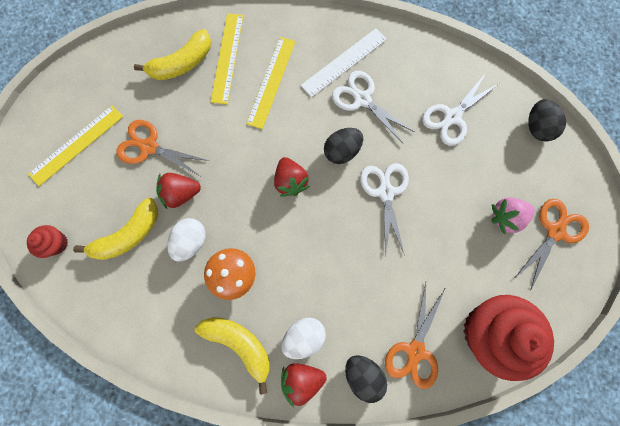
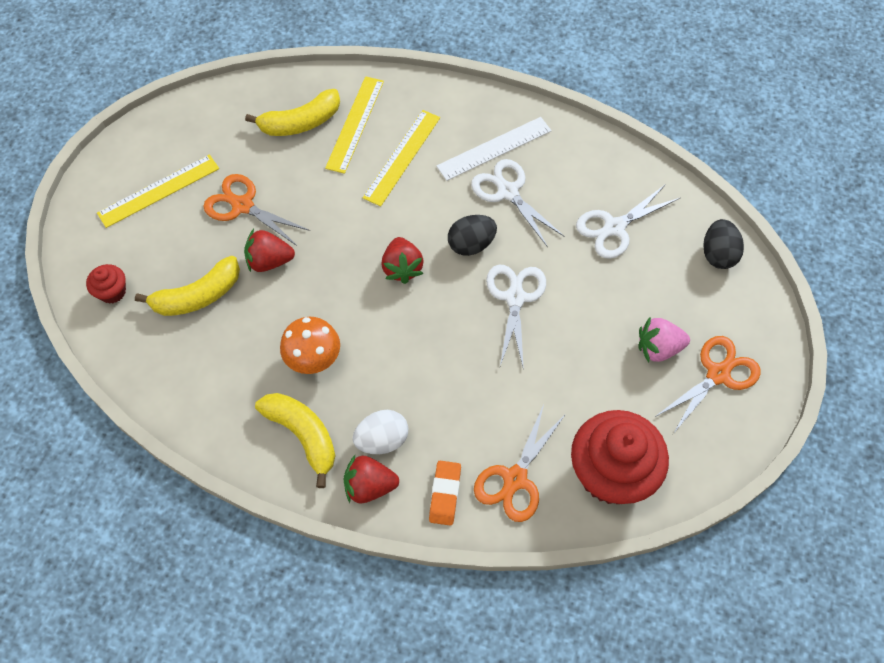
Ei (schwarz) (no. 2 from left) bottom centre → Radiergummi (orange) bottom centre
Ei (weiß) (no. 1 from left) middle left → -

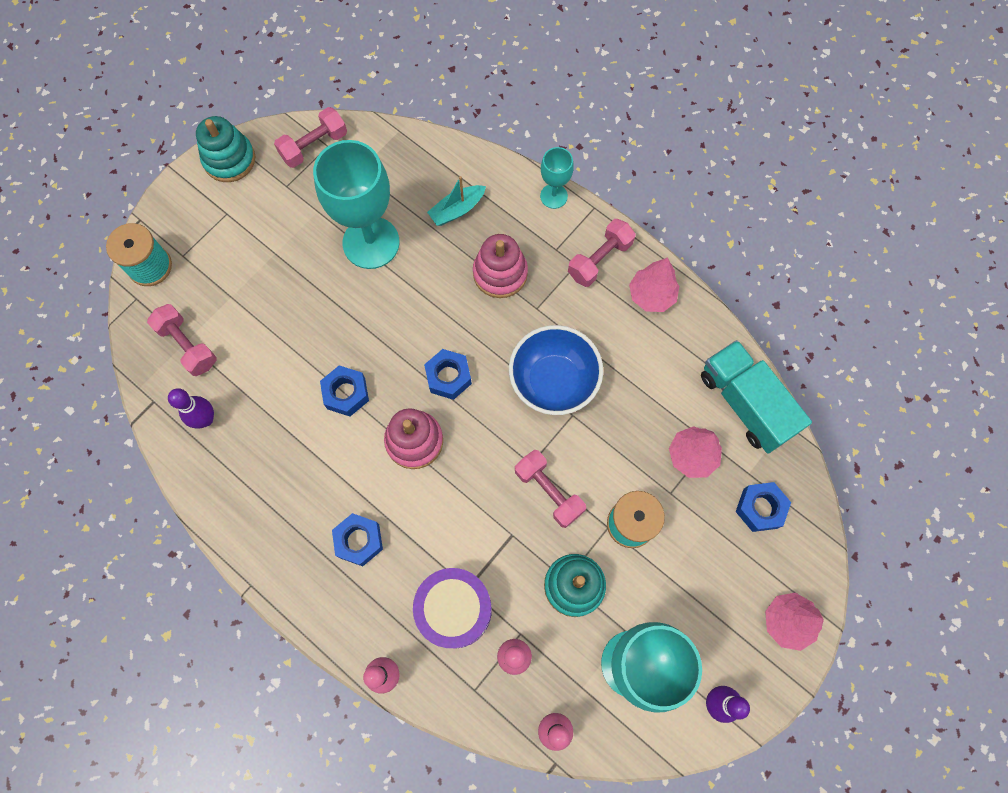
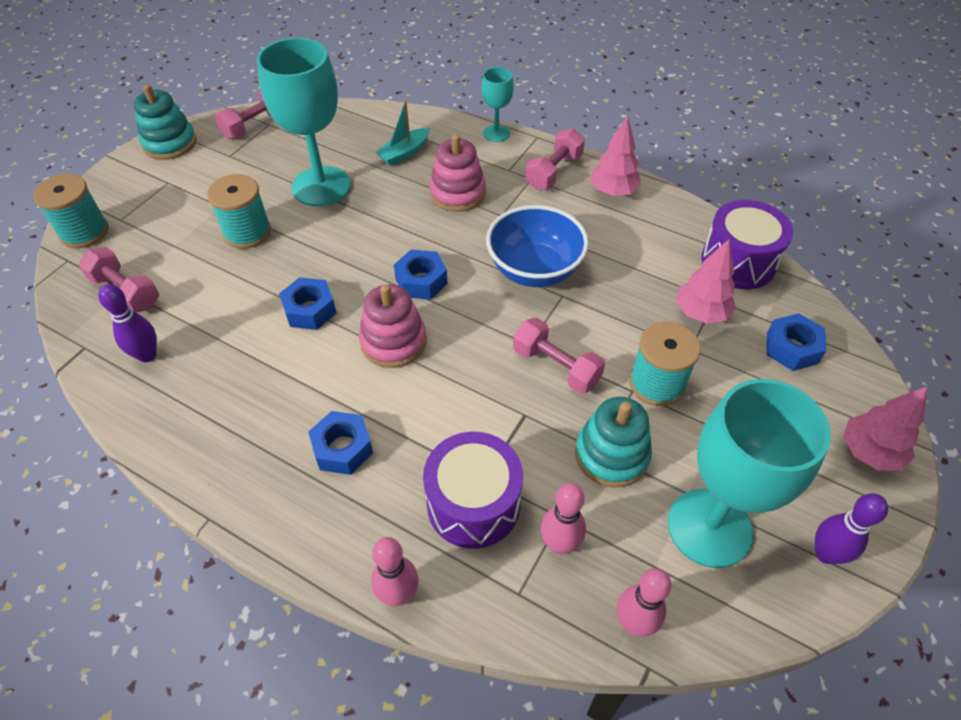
- → Garnrolle (türkis) (no. 2 from left) top left
Lastwagen (türkis) middle right → Trommel (lila) (no. 2 from left) middle right

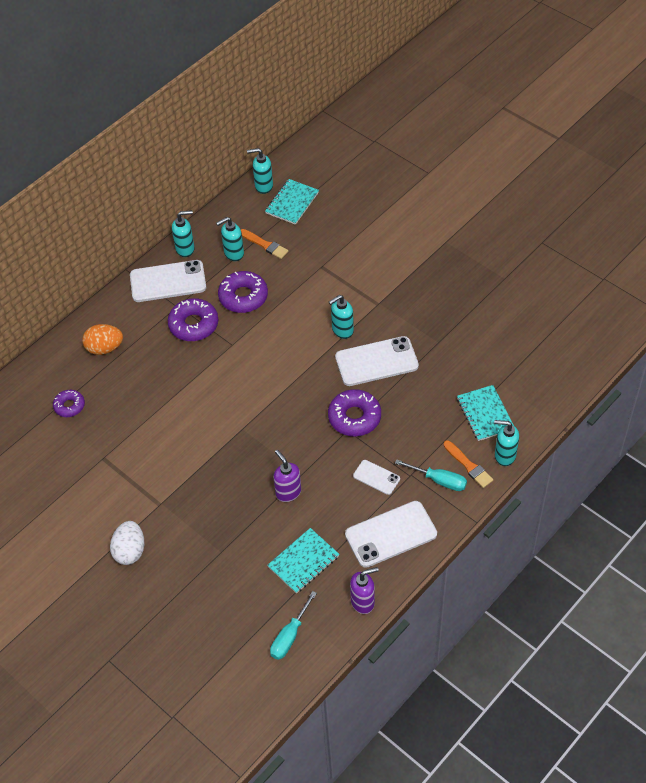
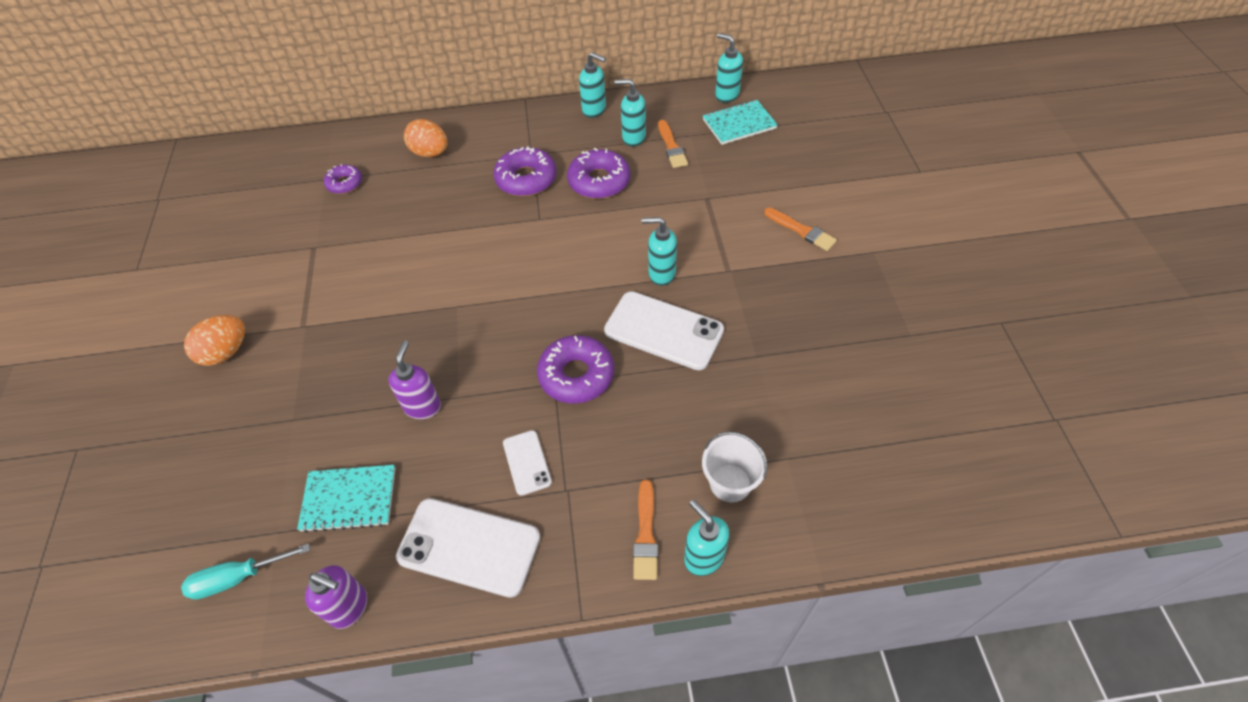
Ei (weiß) bottom left → Ei (orange) (no. 1 from left) middle left
Notizbuch (türkis) (no. 3 from left) middle right → Eimer (weiß) centre
- → Pinsel (orange) (no. 3 from left) top centre
Handy (weiß) (no. 1 from left) middle left → -
Schraubenzieher (türkis) (no. 2 from left) middle right → -

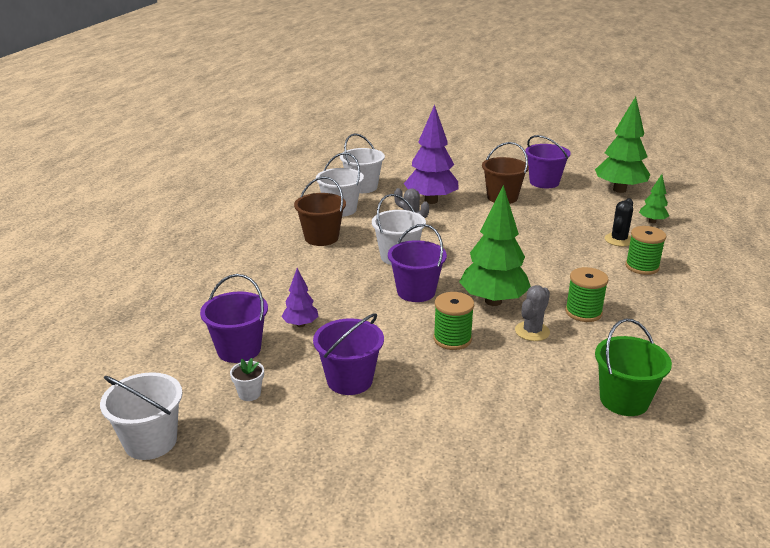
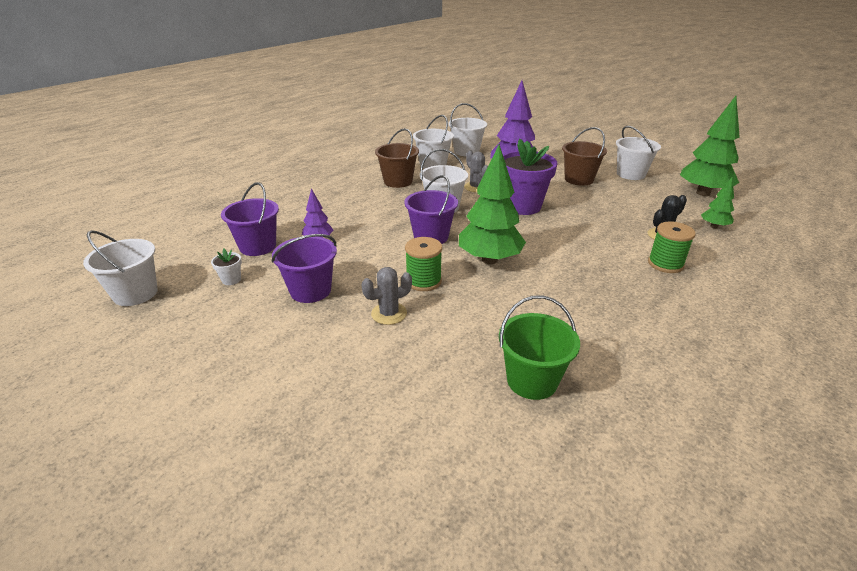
Kaktus (grau) (no. 2 from left in the first image) middle right → Kaktus (grau) (no. 1 from left) centre, shifted
- → Blumentopf (lila) top centre
Eimer (lila) (no. 4 from left) top right → Eimer (weiß) (no. 5 from left) top right
Garnrolle (grün) (no. 2 from left) middle right → -

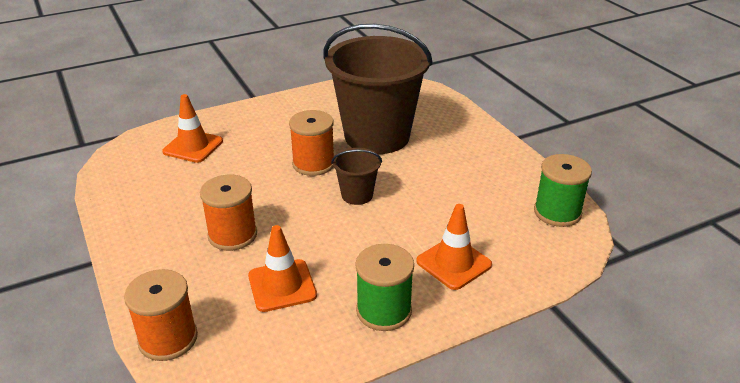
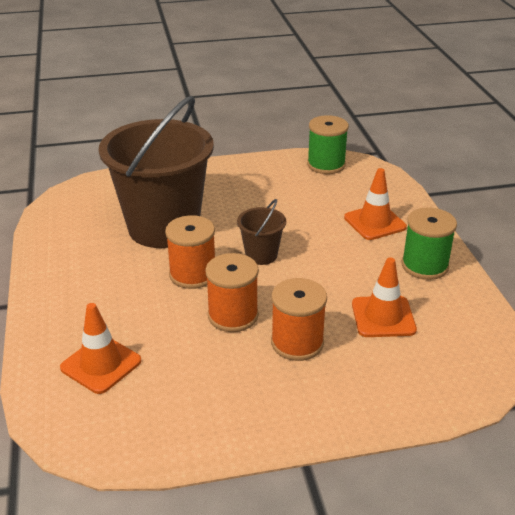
Garnrolle (orange) (no. 1 from left in the first image) bottom left → Garnrolle (orange) (no. 2 from left) centre, shifted

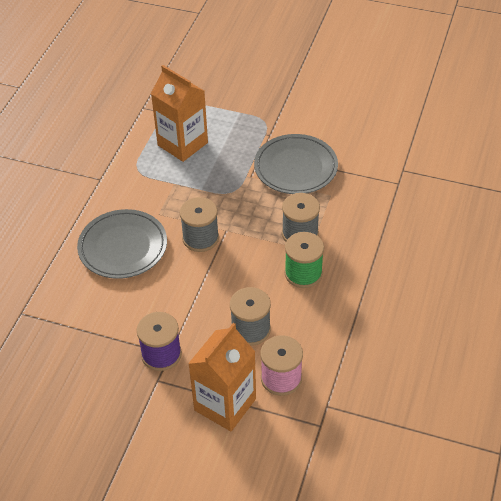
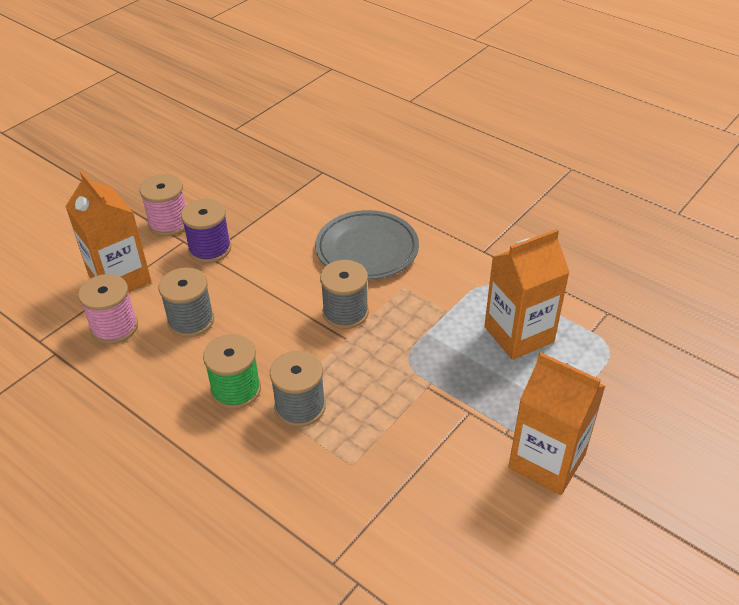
- → Garnrolle (rosa) (no. 2 from left) middle left
- → Getränkekarton (orange) (no. 3 from left) bottom right
Teller (grau) (no. 2 from left) top centre → -

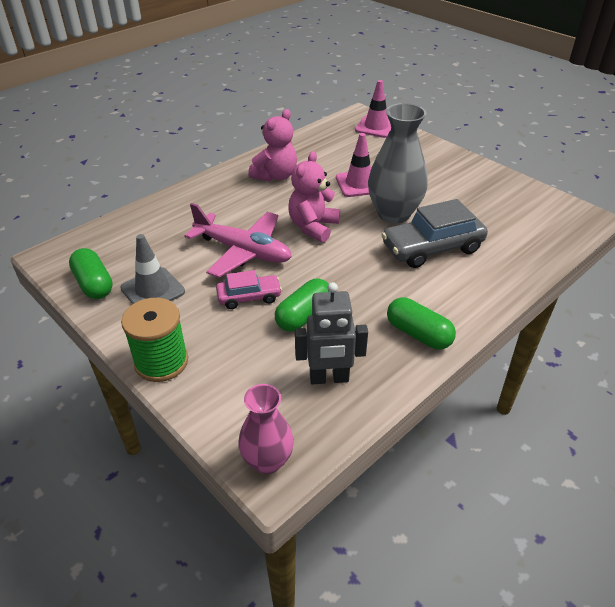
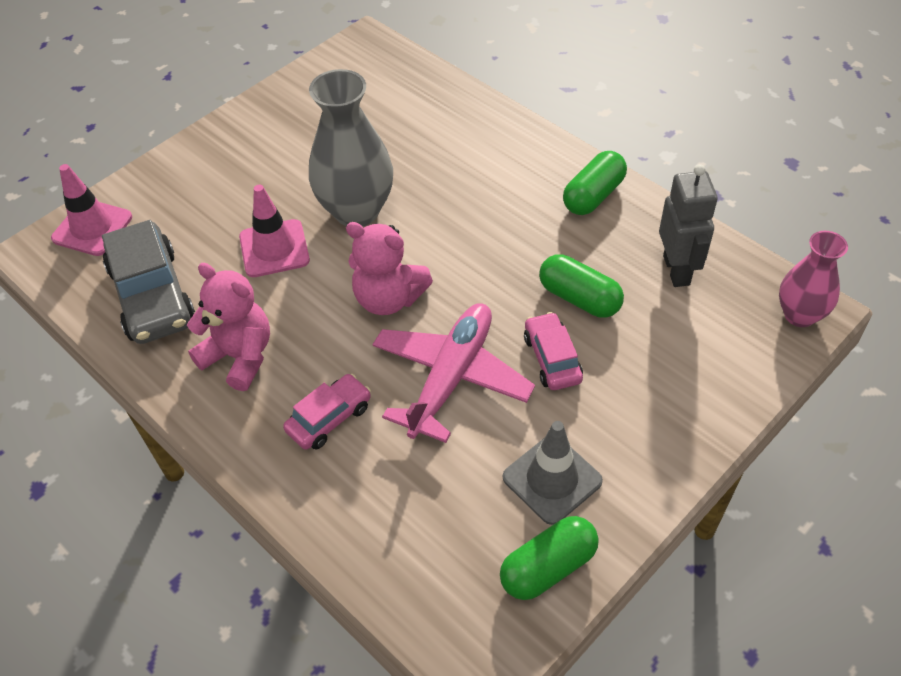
Auto (grau) middle right → Auto (grau) middle left, shifted
- → Auto (rosa) (no. 1 from left) centre
Garnrolle (grün) middle left → -

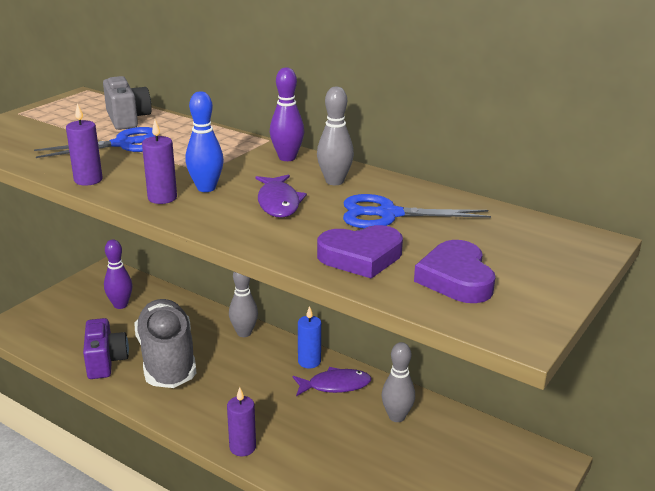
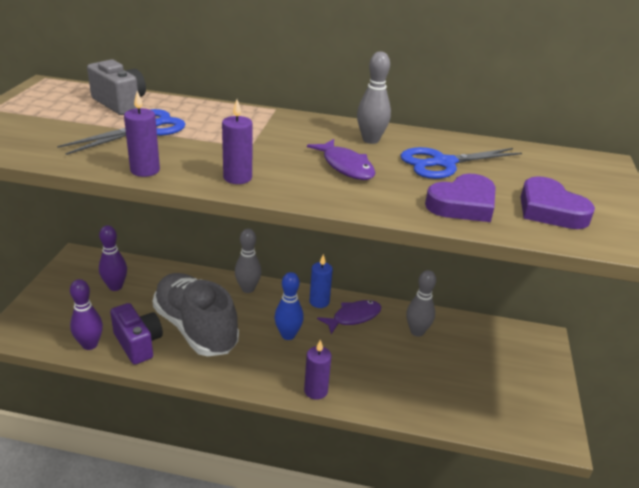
Bowlingkegel (lila) (no. 2 from left in the first image) top centre → Bowlingkegel (lila) (no. 1 from left) middle left, shifted
Bowlingkegel (blau) top left → Bowlingkegel (blau) centre, shifted

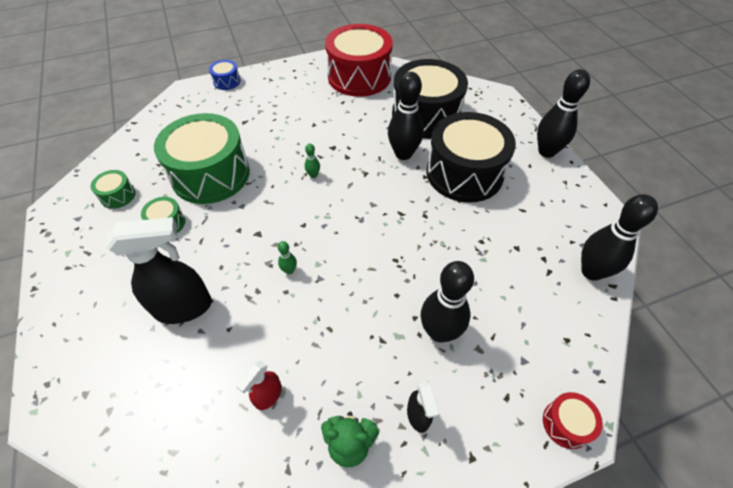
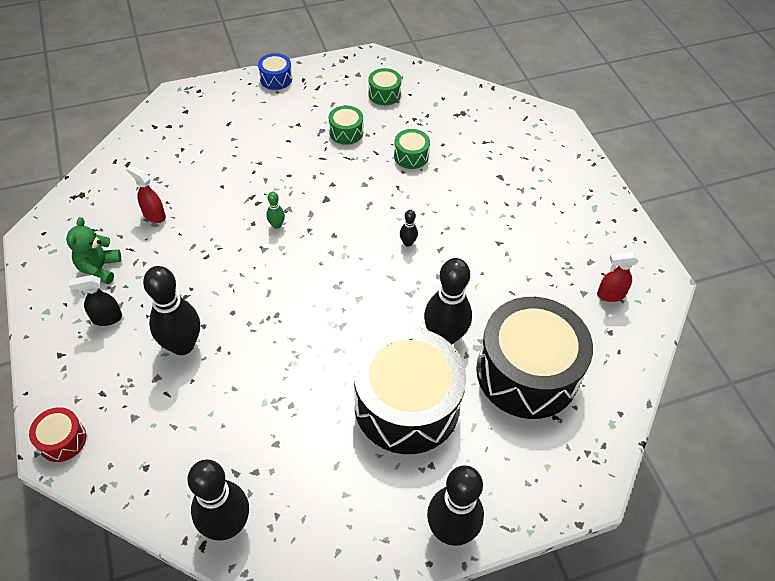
Trommel (blau) top left → Trommel (blau) top centre, shifted
Trommel (grün) (no. 3 from left) top left → Trommel (grün) (no. 3 from left) top centre, x0.42
Bowlingkegel (grün) (no. 2 from left) top centre → Bowlingkegel (schwarz) (no. 3 from left) centre
Trommel (rot) (no. 1 from left) top centre → Sprühflasche (rot) (no. 2 from left) middle right
Sprühflasche (schwarz) (no. 1 from left) middle left → -

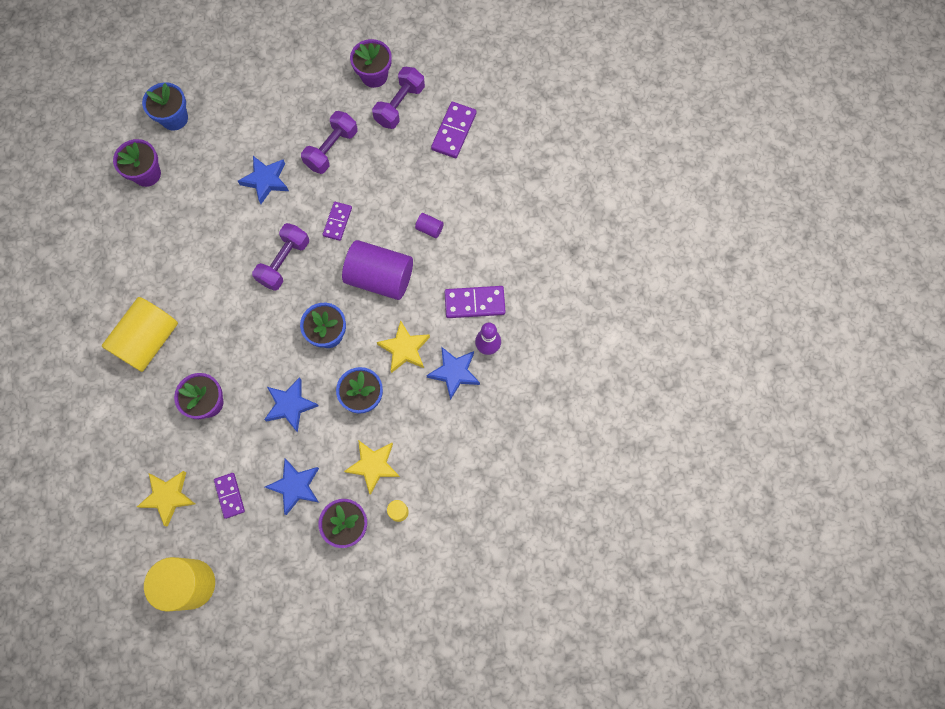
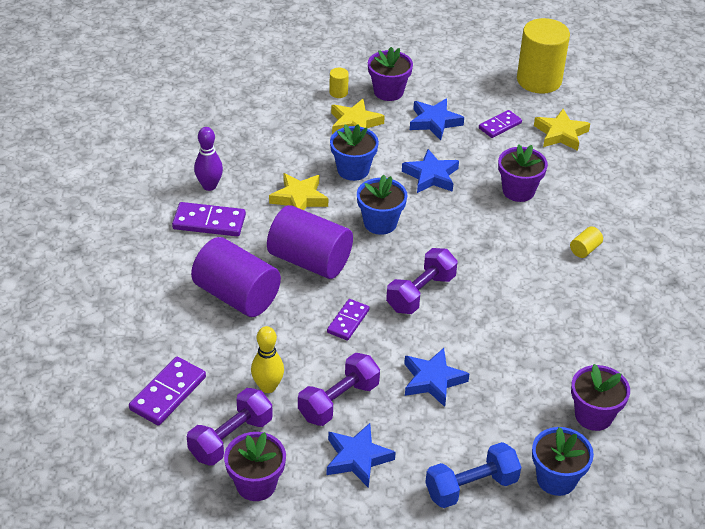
Vollzylinder (lila) (no. 2 from left in the first image) top centre → Vollzylinder (lila) (no. 1 from left) centre, x2.46
- → Bowlingkegel (gelb) bottom centre
Stern (blau) (no. 4 from left in the first image) centre → Stern (blau) (no. 1 from left) bottom centre, shifted
- → Hantel (blau) bottom right
Dominostein (lila) (no. 1 from left in the first image) bottom left → Dominostein (lila) (no. 4 from left) top right, 60 degrees clockwise
Vollzylinder (gelb) (no. 1 from left in the first image) middle left → Vollzylinder (gelb) (no. 3 from left) middle right, x0.41

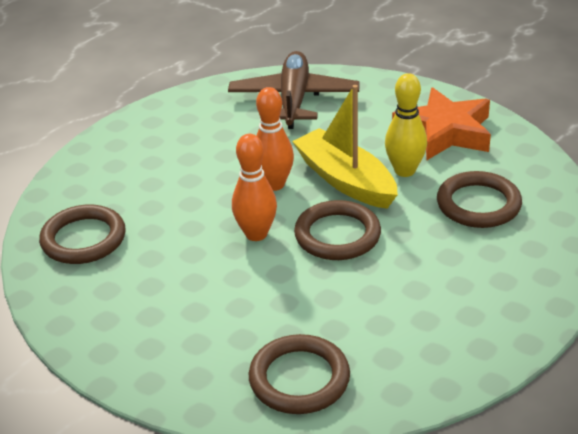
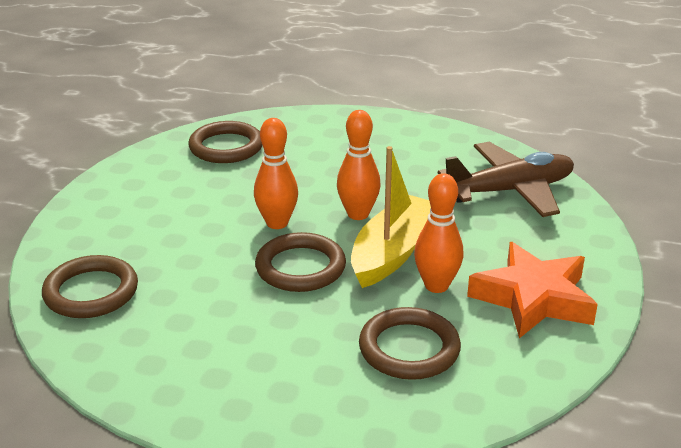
Bowlingkegel (gelb) top right → Bowlingkegel (orange) (no. 3 from left) centre

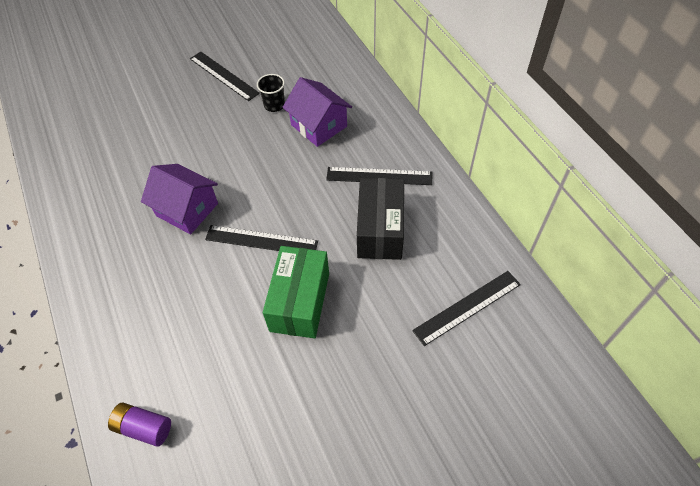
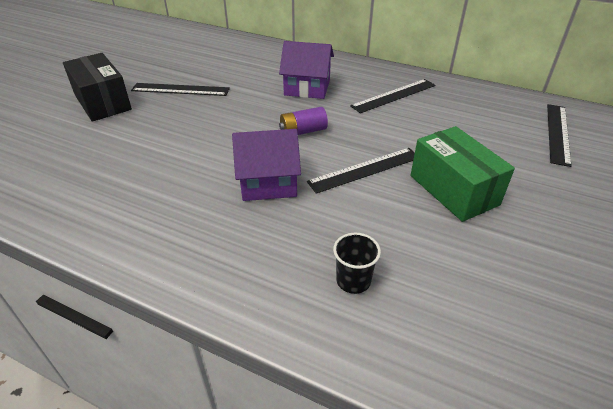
Schachtel (schwarz) centre → Schachtel (schwarz) top left, shifted
Batterie (lila) bottom left → Batterie (lila) top centre, shifted
Becher (schwarz) top centre → Becher (schwarz) centre, shifted

